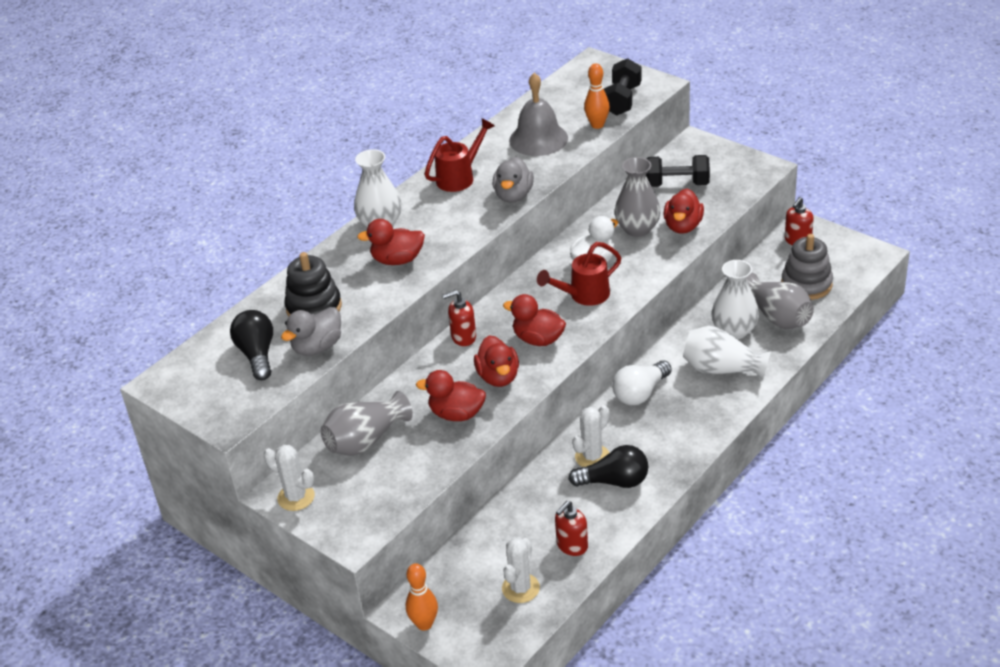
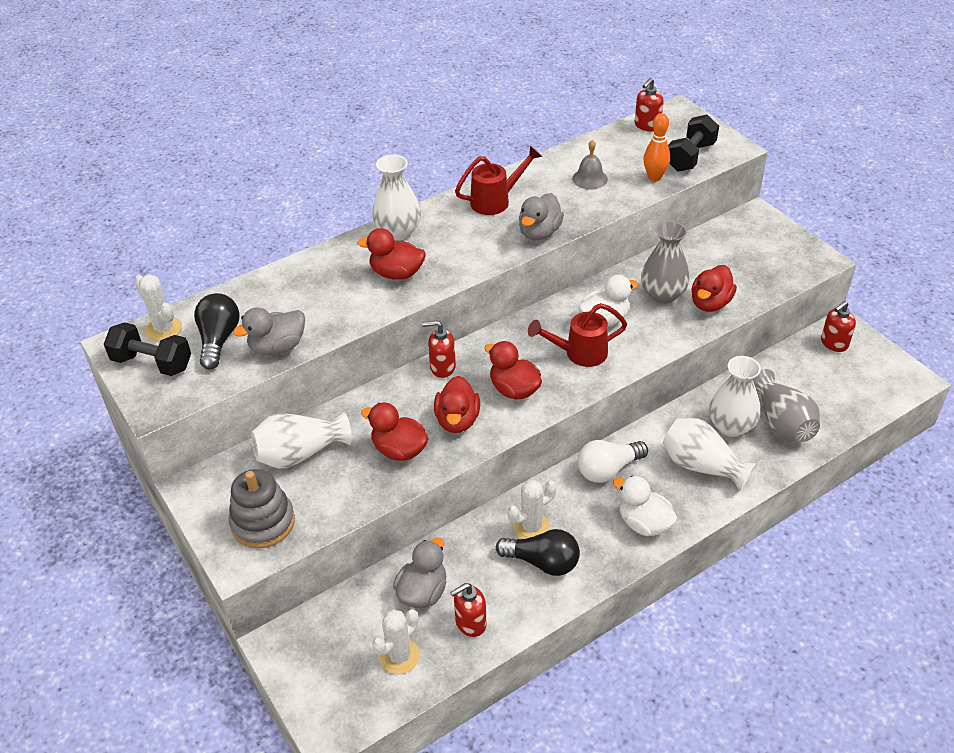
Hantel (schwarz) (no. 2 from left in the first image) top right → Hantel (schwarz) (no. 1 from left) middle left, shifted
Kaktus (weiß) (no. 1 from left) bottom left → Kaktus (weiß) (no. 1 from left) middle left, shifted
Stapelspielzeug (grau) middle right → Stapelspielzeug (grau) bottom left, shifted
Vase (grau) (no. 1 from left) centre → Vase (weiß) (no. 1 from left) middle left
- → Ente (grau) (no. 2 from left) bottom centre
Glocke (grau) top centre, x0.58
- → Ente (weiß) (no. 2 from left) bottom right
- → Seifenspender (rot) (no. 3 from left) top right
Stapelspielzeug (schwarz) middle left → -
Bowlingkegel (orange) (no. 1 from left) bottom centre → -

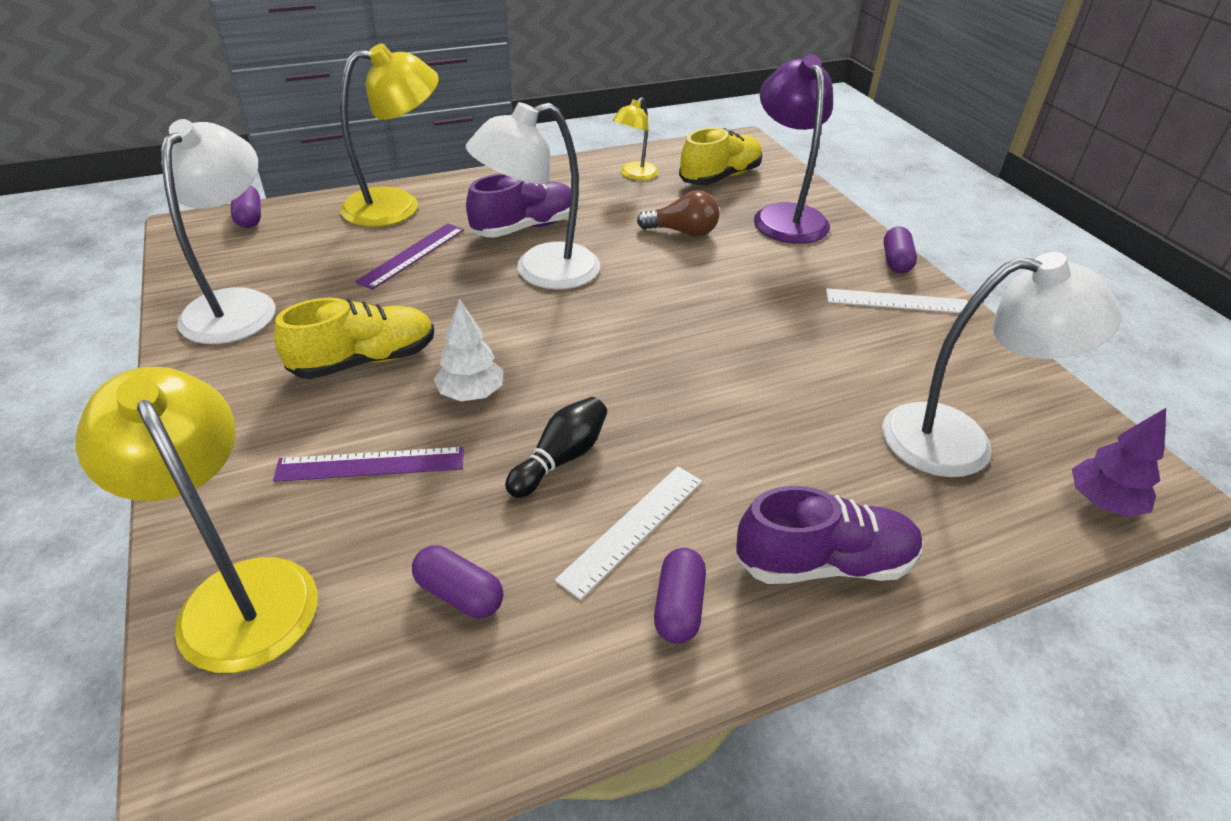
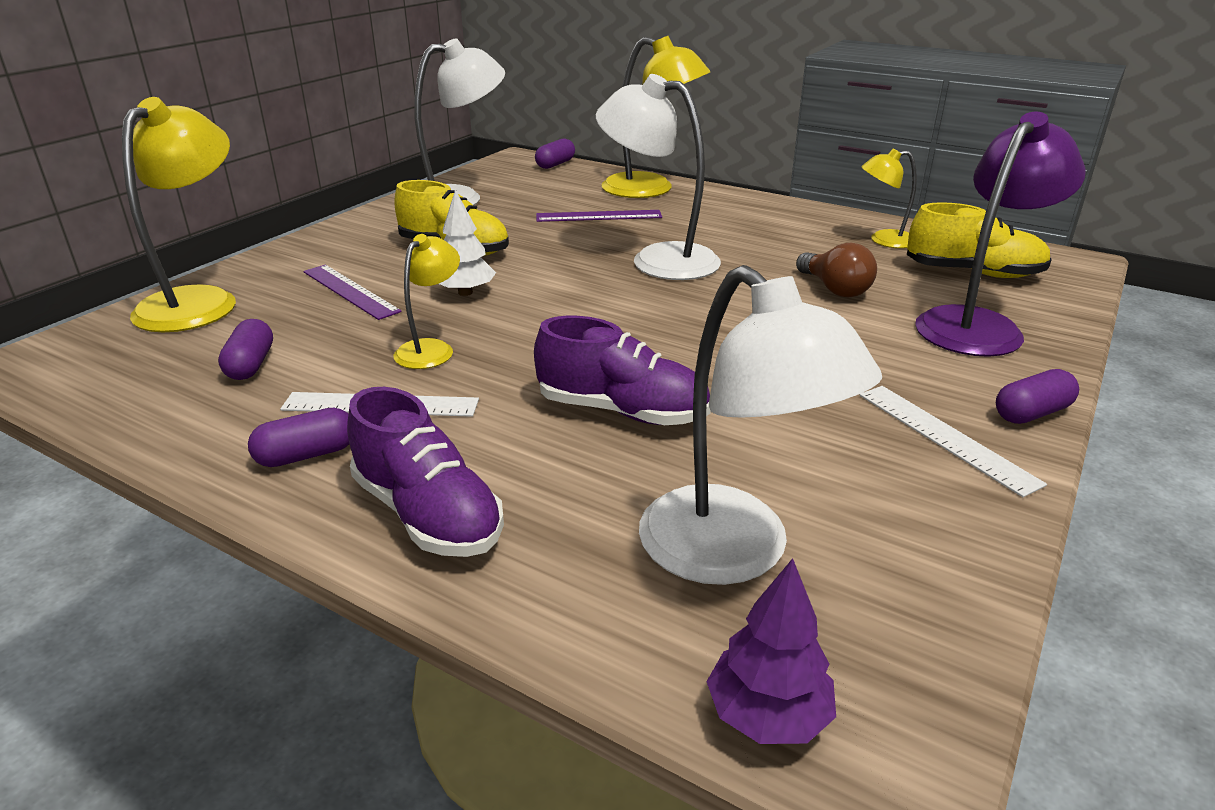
Bowlingkegel (schwarz) centre → Lampe (gelb) (no. 2 from left) centre
Schuh (lila) (no. 1 from left in the first image) top centre → Schuh (lila) (no. 2 from left) centre, shifted

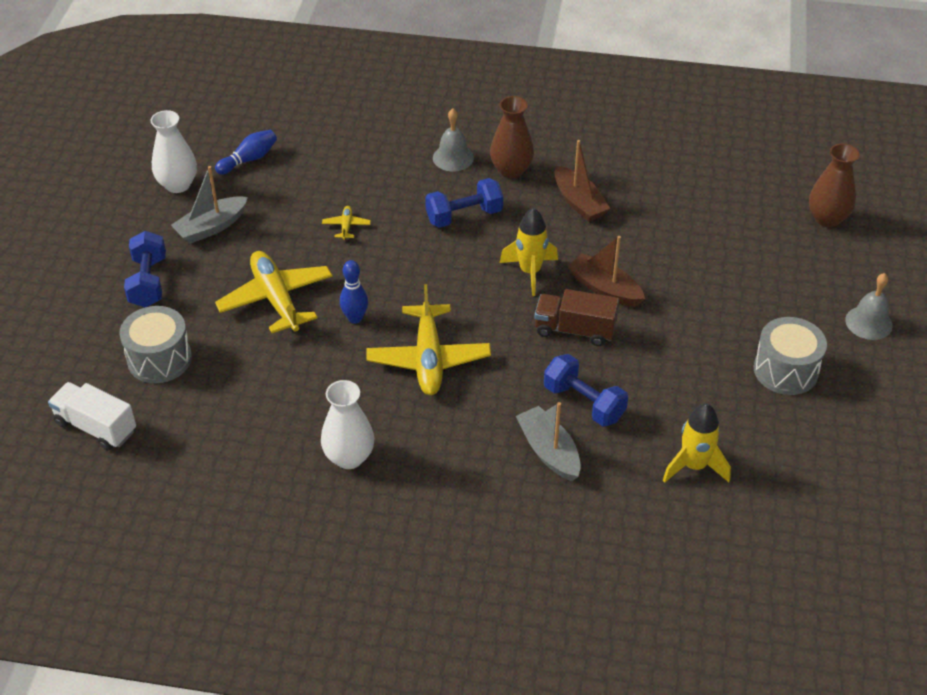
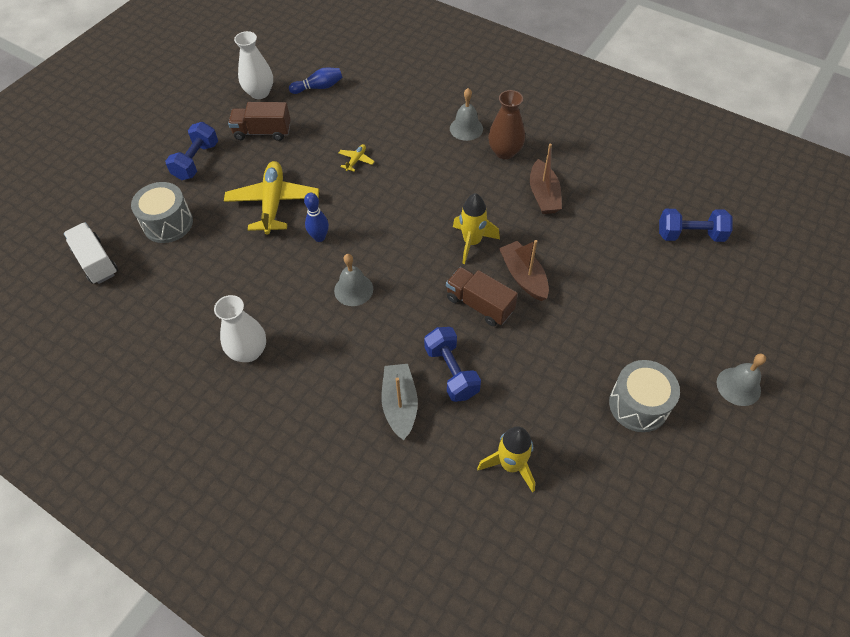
Boot (grau) (no. 1 from left) top left → Lastwagen (braun) (no. 1 from left) top left
Flugzeug (gelb) (no. 3 from left) centre → Glocke (grau) (no. 1 from left) centre
Hantel (blau) (no. 2 from left in the first image) top centre → Hantel (blau) (no. 3 from left) middle right, shifted
Vase (braun) (no. 2 from left) top right → -

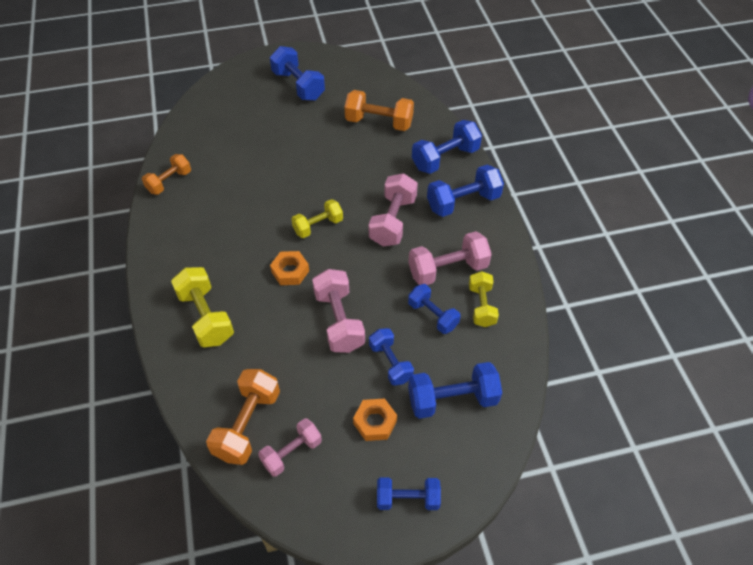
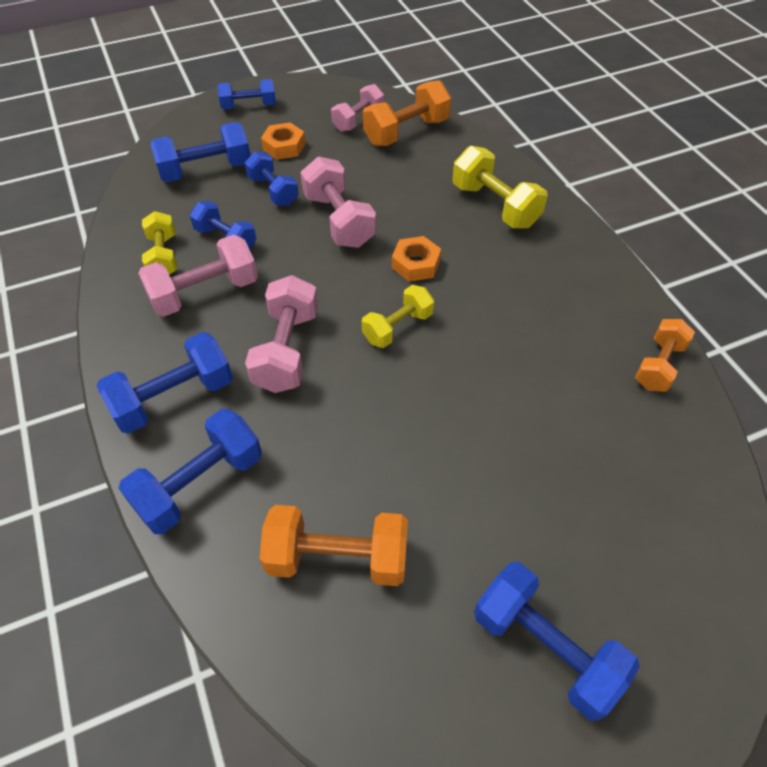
Hantel (orange) (no. 2 from left) bottom left → Hantel (orange) (no. 2 from left) top centre, 45 degrees clockwise

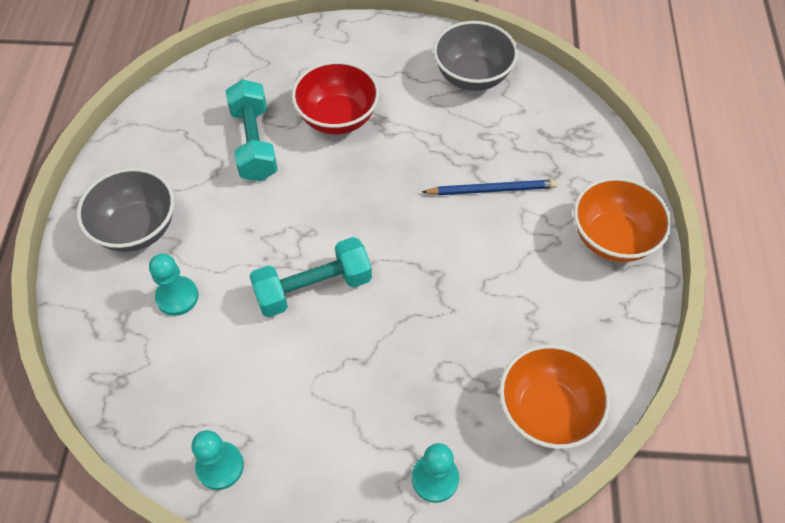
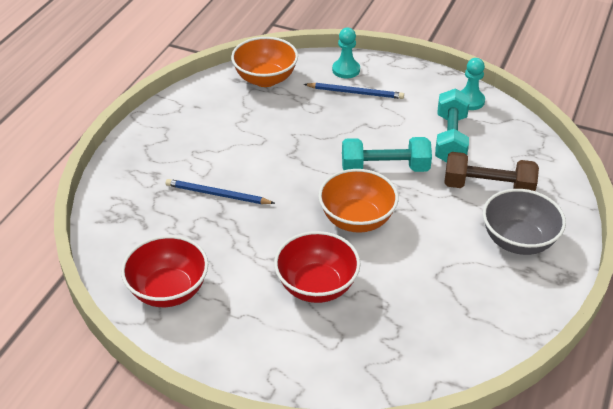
Schüssel (grau) (no. 2 from left) top centre → Schüssel (rot) (no. 1 from left) middle left
- → Bleistift (blau) (no. 2 from left) top centre
Schüssel (orange) (no. 2 from left) middle right → Schüssel (orange) (no. 2 from left) centre, shifted
Hantel (türkis) (no. 1 from left in the first image) top left → Hantel (türkis) (no. 2 from left) top right, shifted
Bauer (türkis) (no. 1 from left) middle left → Hantel (braun) middle right

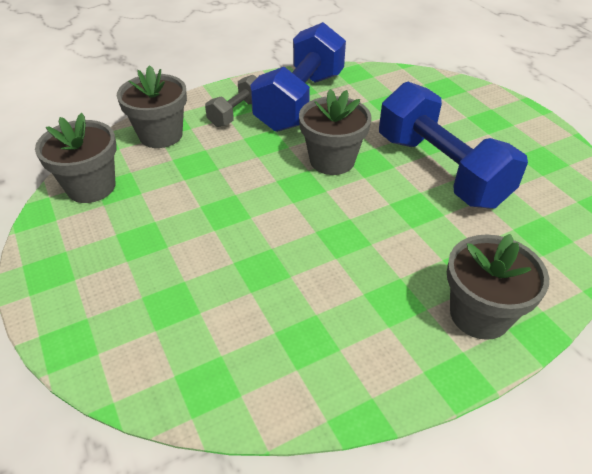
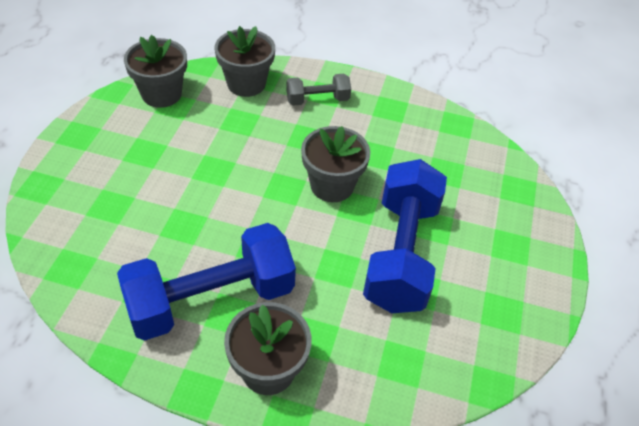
Hantel (blau) (no. 1 from left) top centre → Hantel (blau) (no. 1 from left) middle left, shifted

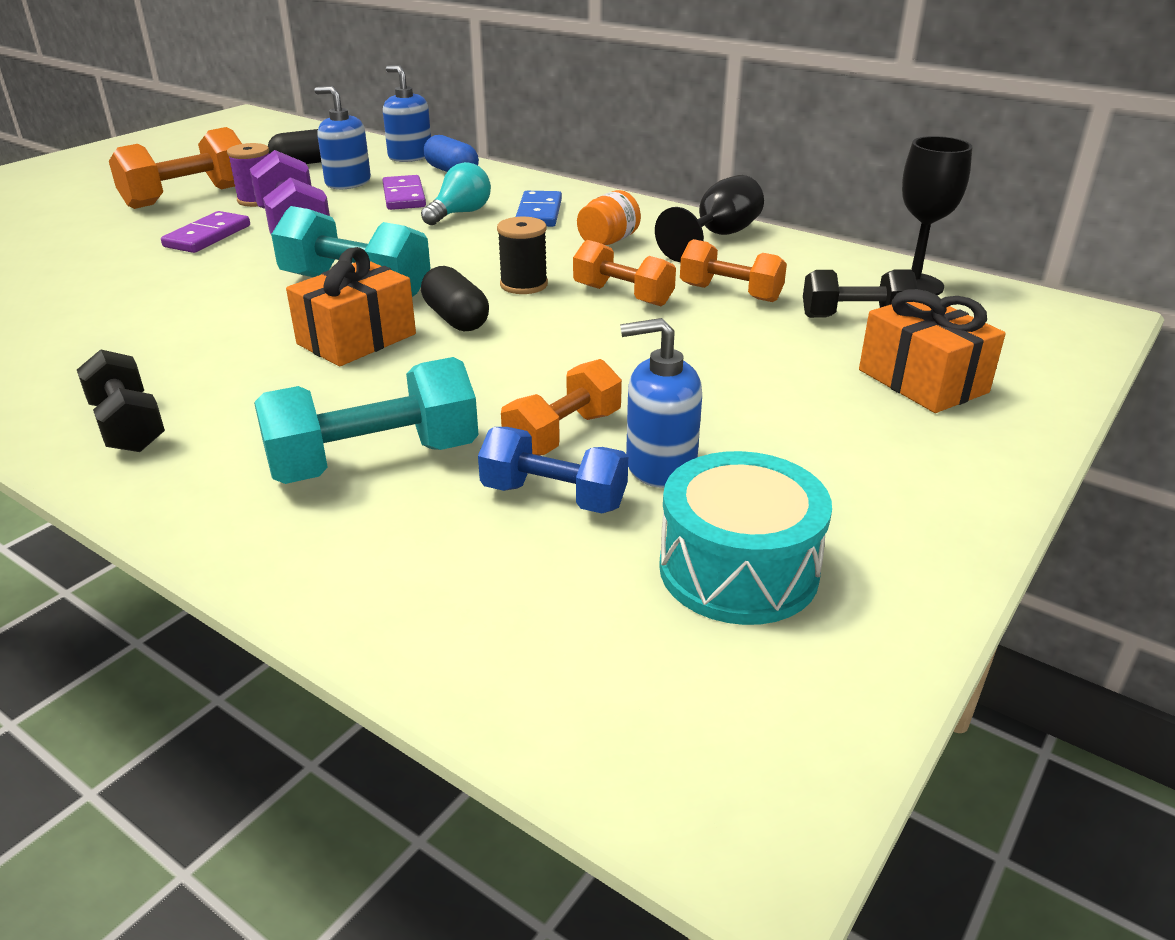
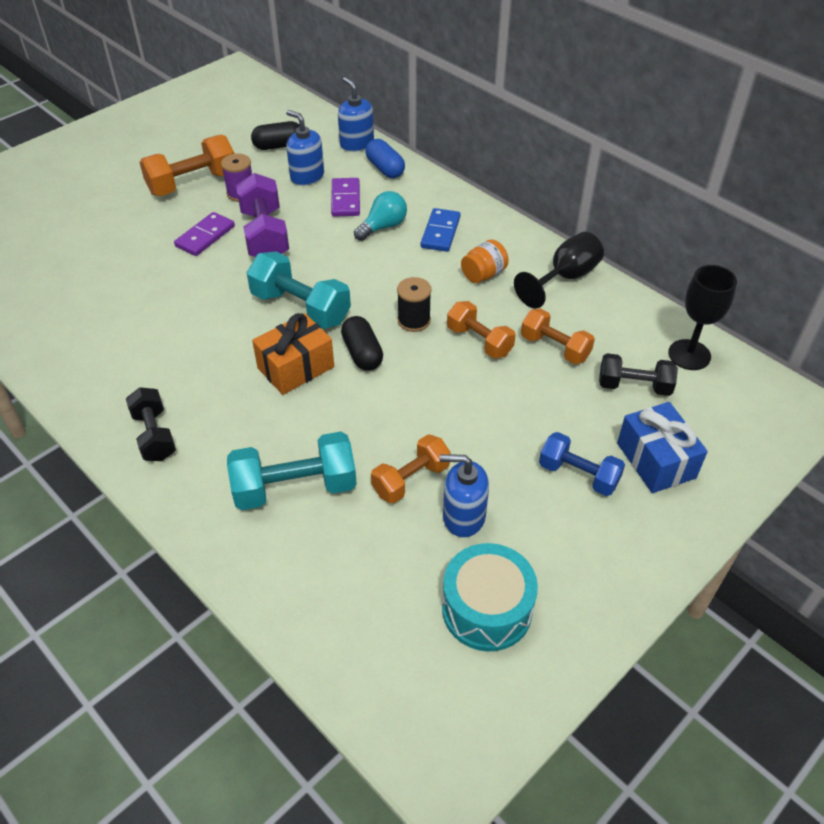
Hantel (blau) centre → Hantel (blau) middle right, shifted
Geschenk (orange) (no. 2 from left) middle right → Geschenk (blau) middle right

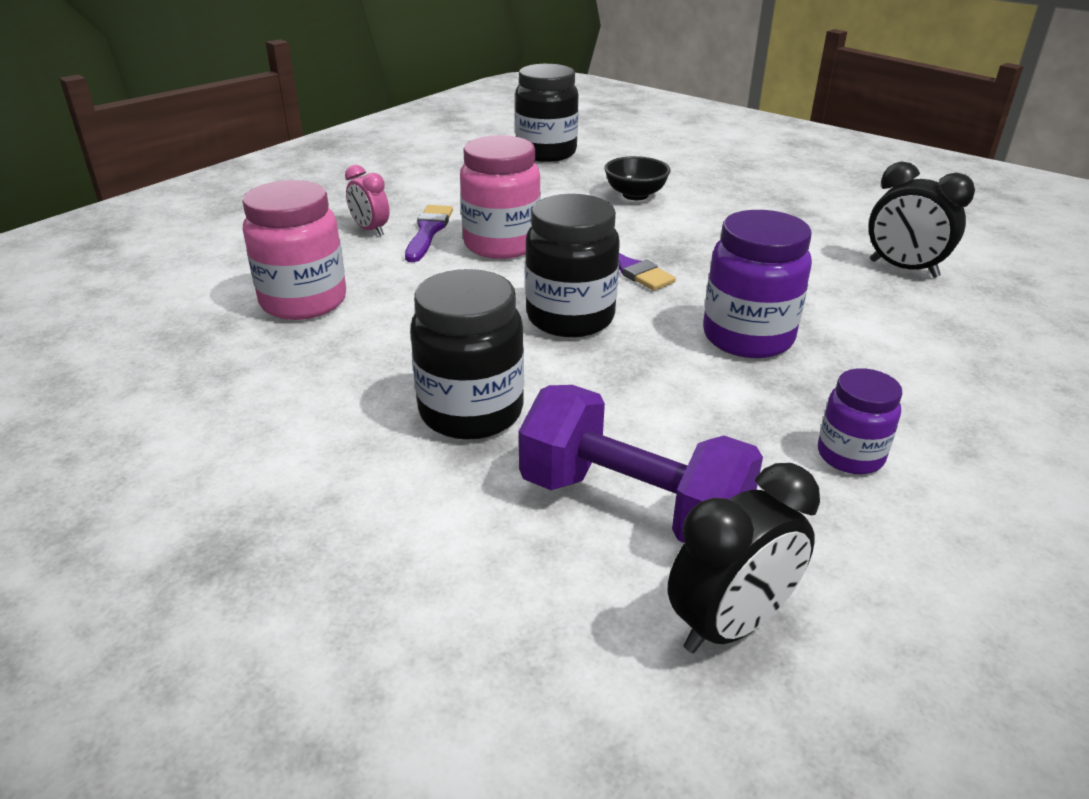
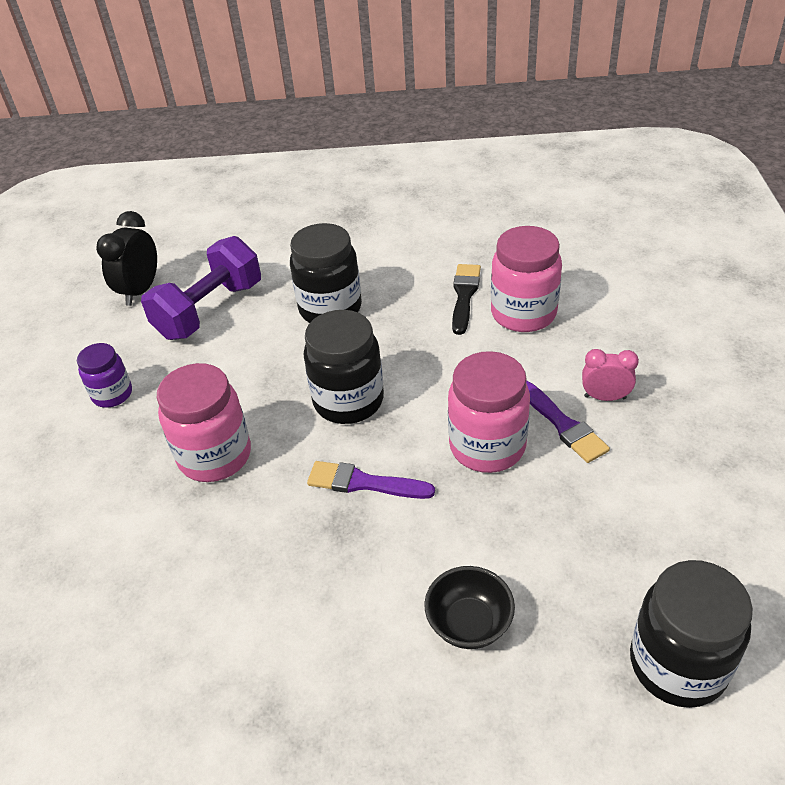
Hantel (lila) centre → Hantel (lila) middle left, 45 degrees counterclockwise
Einmachglas (lila) (no. 1 from left) middle right → Einmachglas (rosa) (no. 1 from left) middle left
- → Pinsel (schwarz) centre
Wecker (schwarz) (no. 2 from left) top right → -

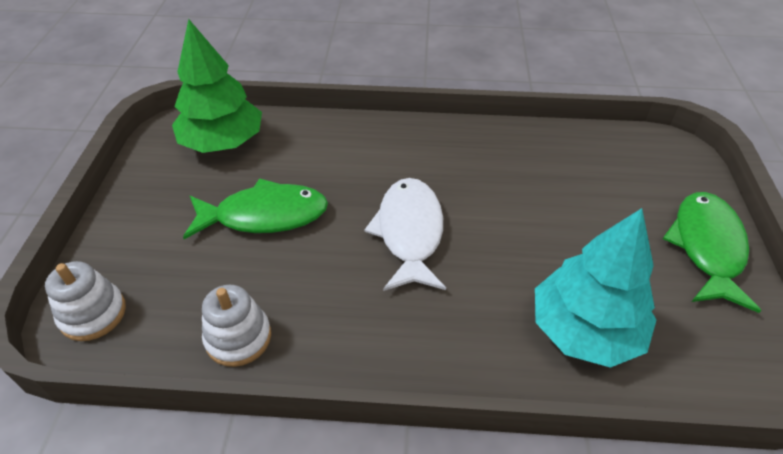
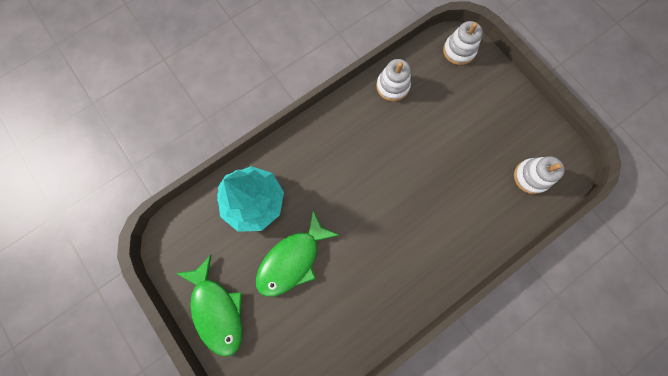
Fisch (grün) (no. 1 from left in the first image) middle left → Fisch (grün) (no. 2 from left) bottom centre, shifted
Baum (grün) top left → Stapelspielzeug (weiß) (no. 3 from left) middle right
Fisch (weiß) centre → -

